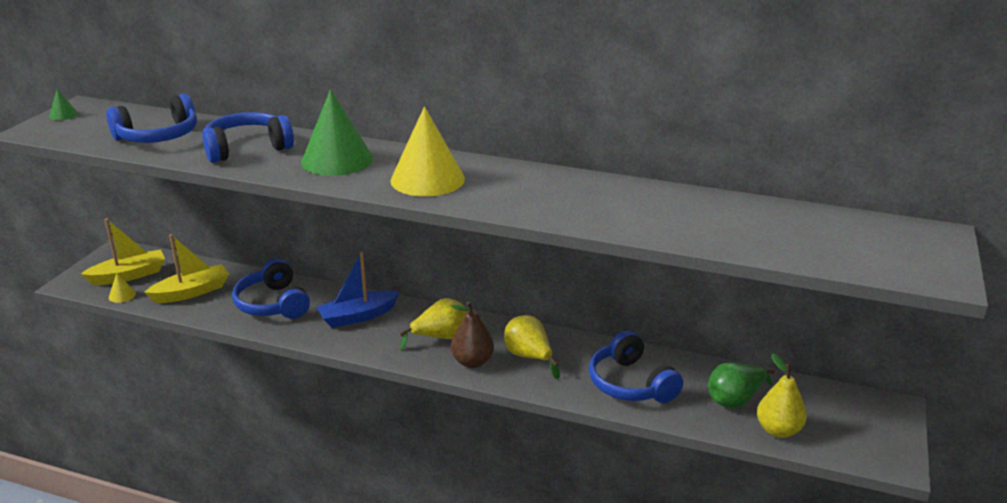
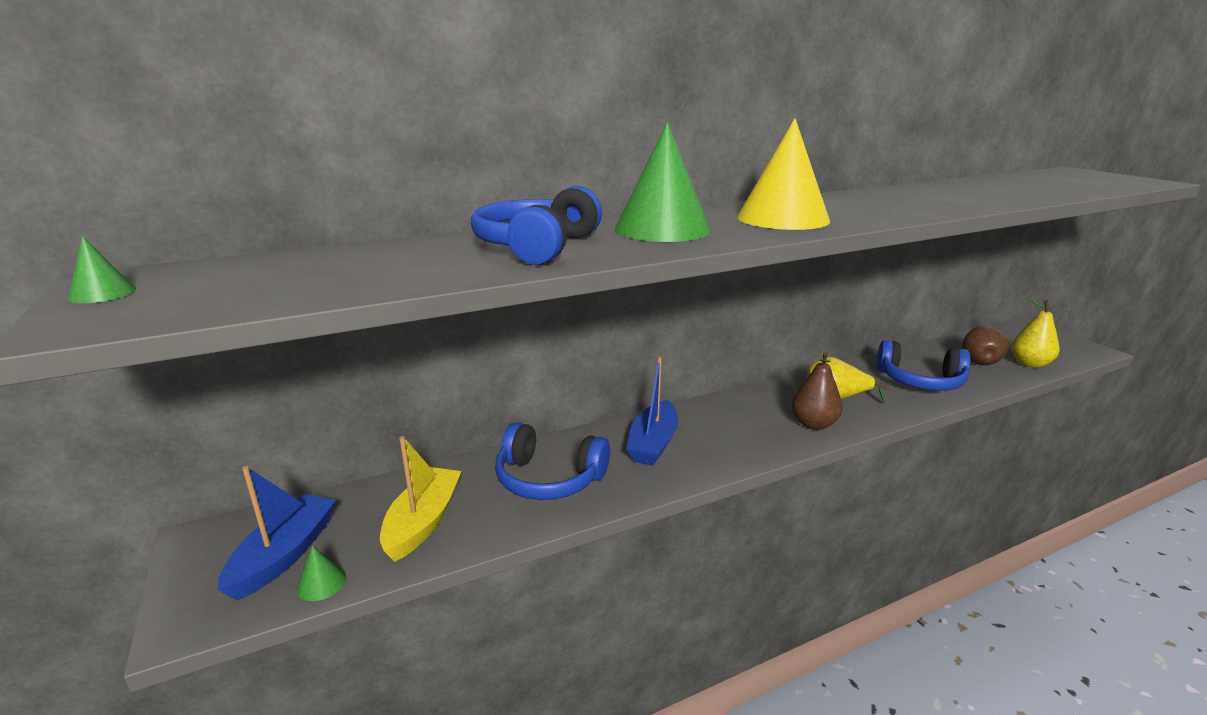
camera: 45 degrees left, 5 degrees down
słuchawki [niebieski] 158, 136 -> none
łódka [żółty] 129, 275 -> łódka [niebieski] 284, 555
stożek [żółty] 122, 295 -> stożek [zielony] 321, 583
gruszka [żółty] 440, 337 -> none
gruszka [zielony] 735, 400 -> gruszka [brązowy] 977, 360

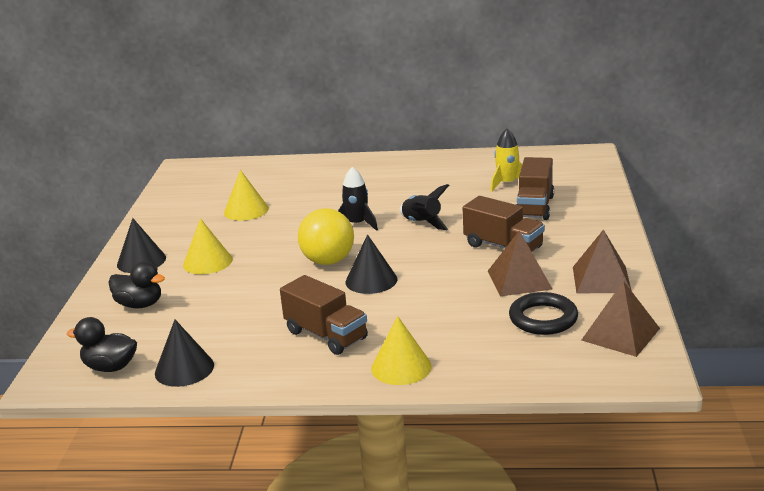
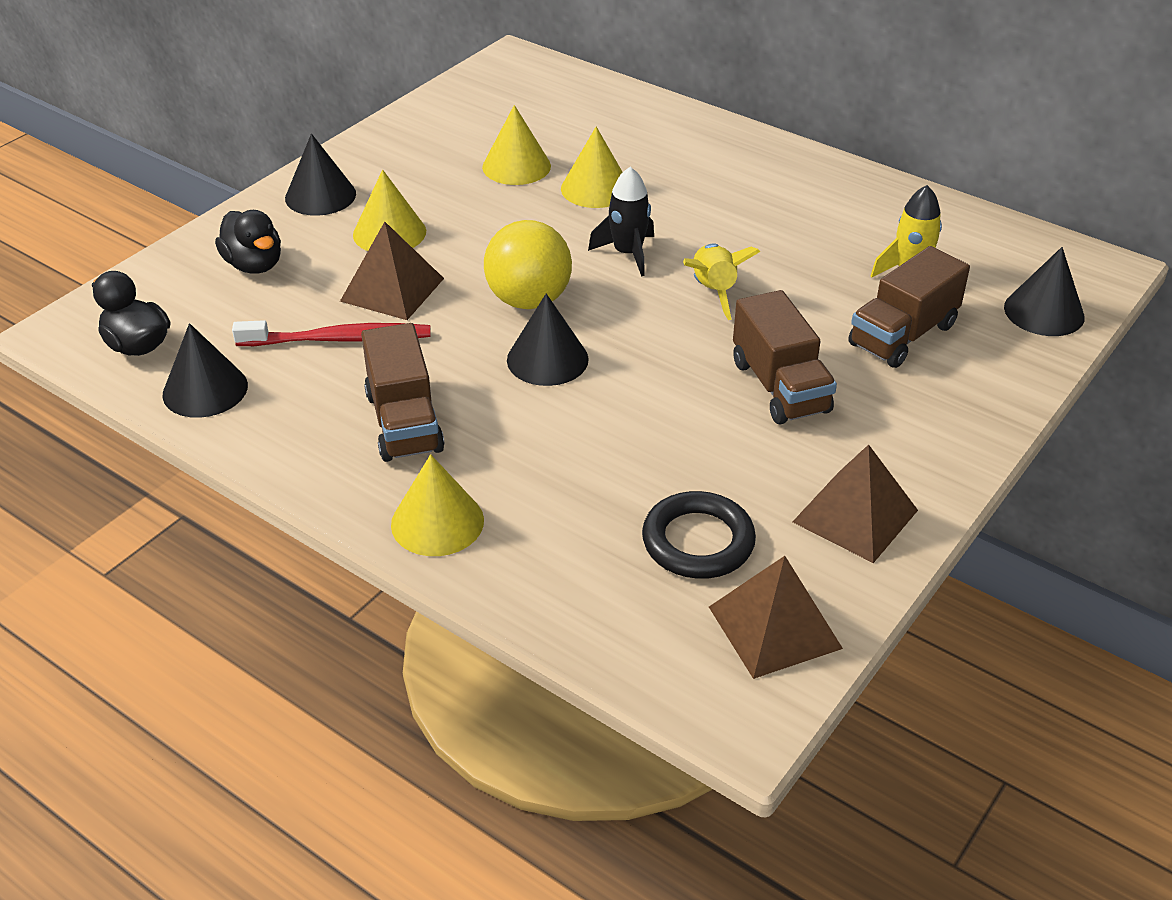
camera: 30 degrees right, 15 degrees up
rakieta [czarny] 422, 223 -> rakieta [żółty] 713, 291
piramida [brązowy] 519, 280 -> piramida [brązowy] 392, 289, shifted
none -> stożek [żółty] 595, 188
none -> stożek [czarny] 1044, 312
none -> szczoteczka do zębów [czerwony] 338, 339

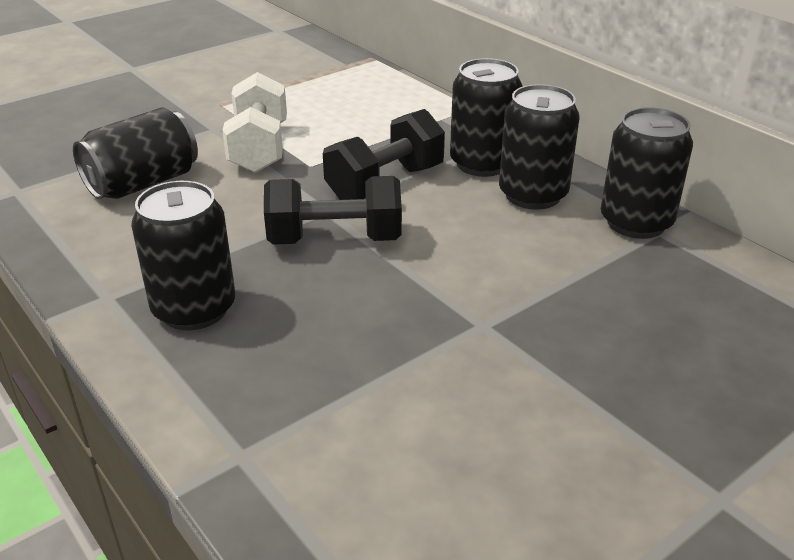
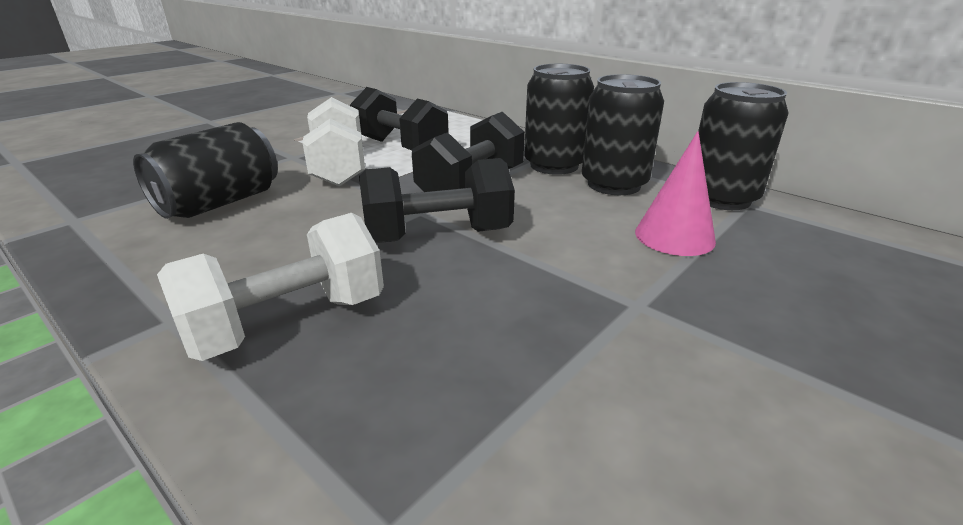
camera: 10 degrees left, 5 degrees down
puszka [czarny] 194, 309 -> hantel [biały] 288, 323
none -> hantel [czarny] 400, 147
none -> stożek [różowy] 674, 236

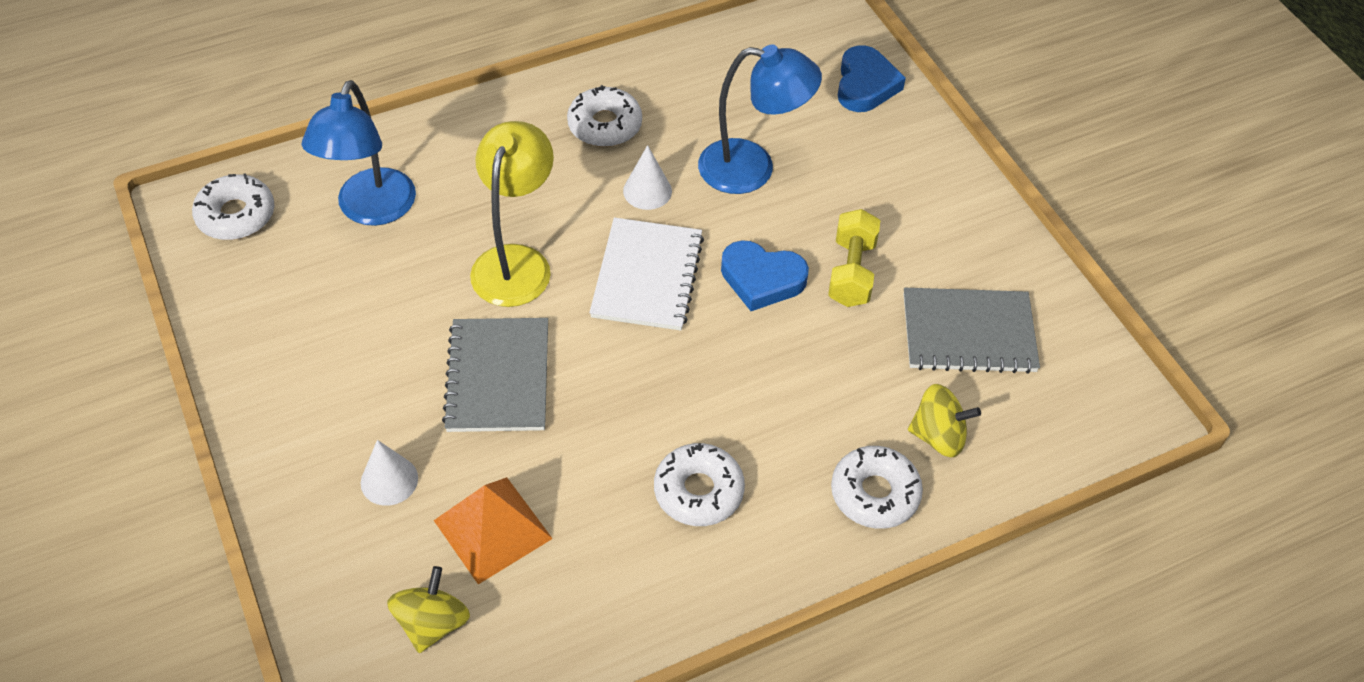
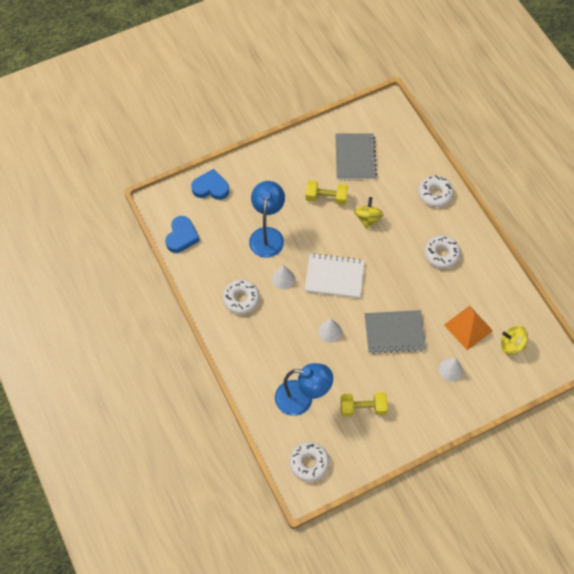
camera: 90 degrees left, 10 degrees up
lampka [żółty] 516, 262 -> stożek [biały] 330, 331
serce [niebieski] 762, 279 -> serce [niebieski] 182, 236, shifted
bączek [żółty] 938, 436 -> bączek [żółty] 367, 218, shifted
none -> hantel [żółty] 363, 408

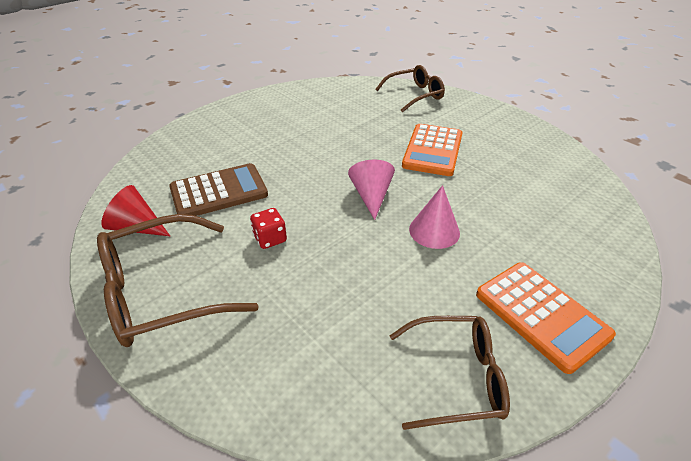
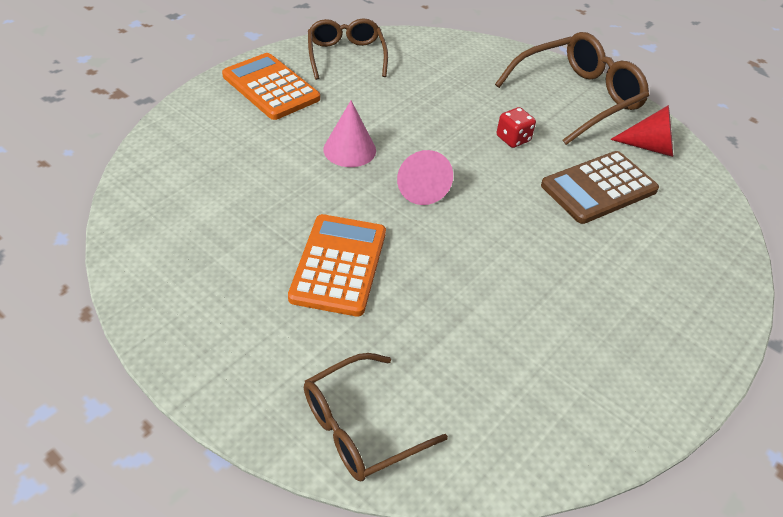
camera: 170 degrees right, 5 degrees up
okulary [brązowy] 455, 377 -> okulary [brązowy] 346, 56, 90 degrees clockwise

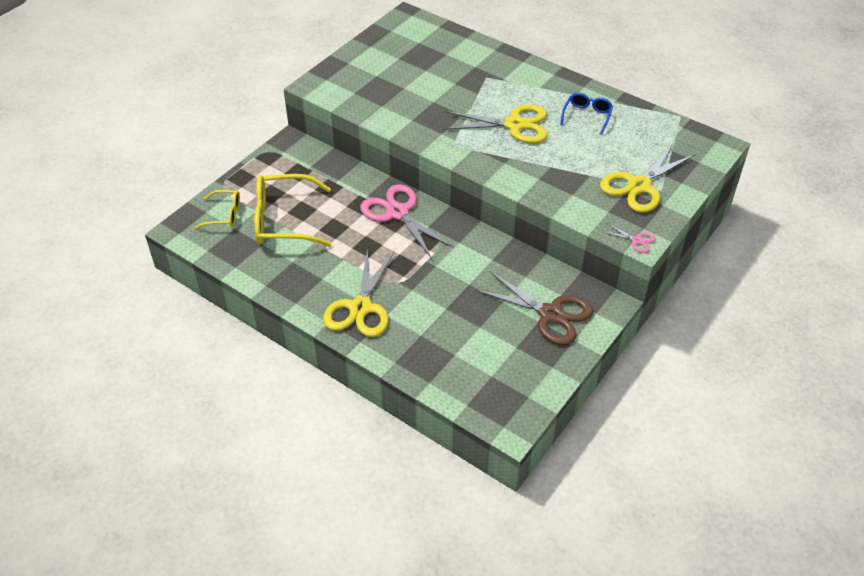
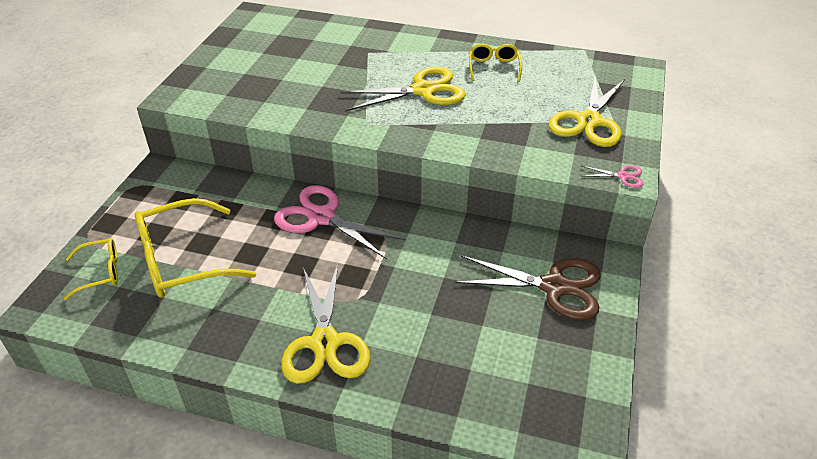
camera: 20 degrees left, 5 degrees down
okulary [niebieski] 587, 116 -> okulary [żółty] 494, 67

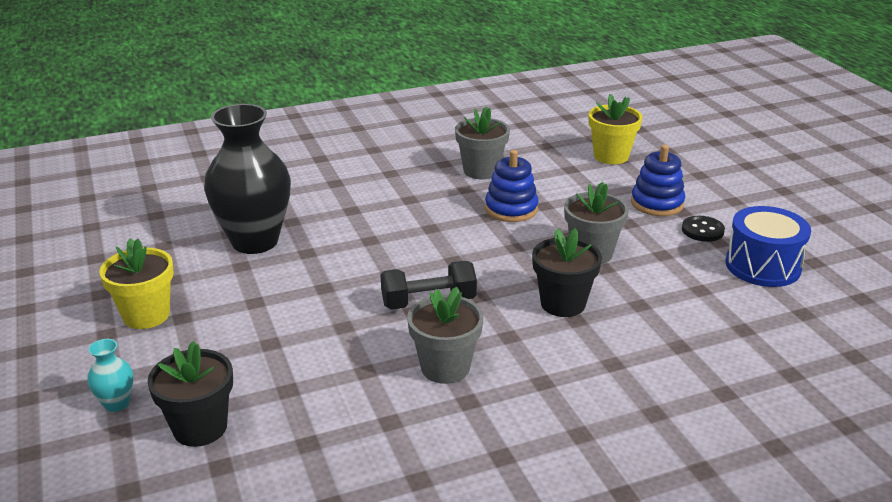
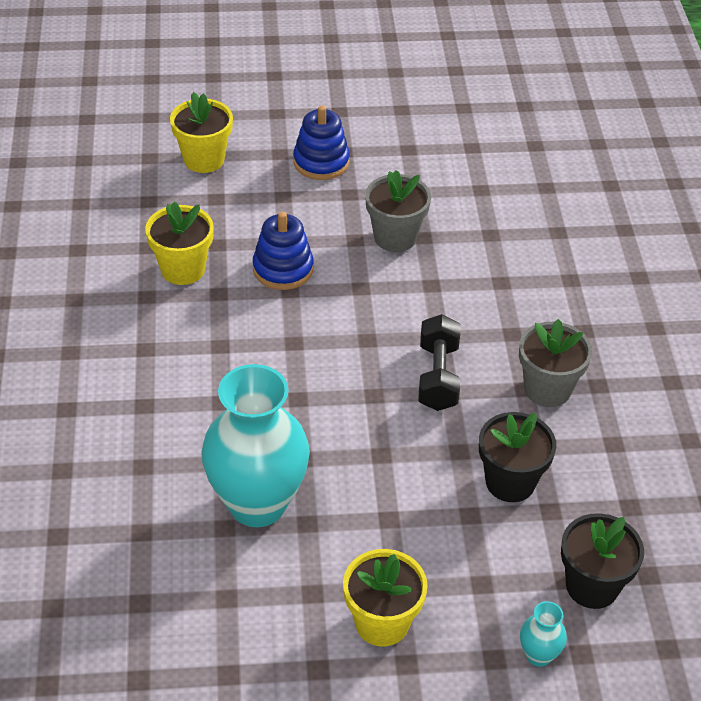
camera: 75 degrees left, 15 degrees up
wazon [czarny] 255, 241 -> wazon [turkusowy] 257, 504
doniczka [szary] 481, 171 -> doniczka [żółty] 183, 269
bęben [niebieski] 762, 266 -> none
guzik [czarny] 702, 230 -> none
doniczka [czarny] 563, 304 -> doniczka [czarny] 510, 482, shifted

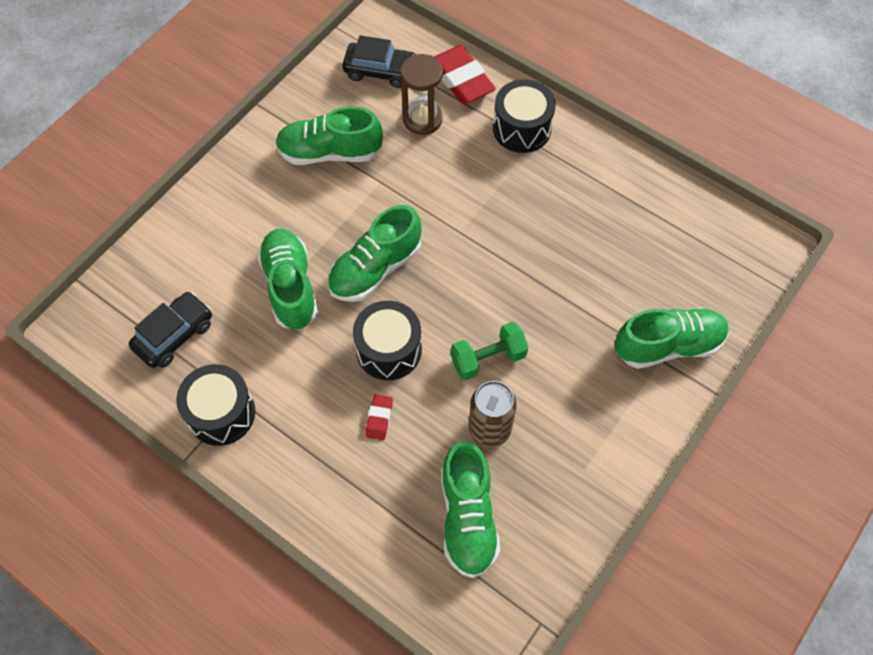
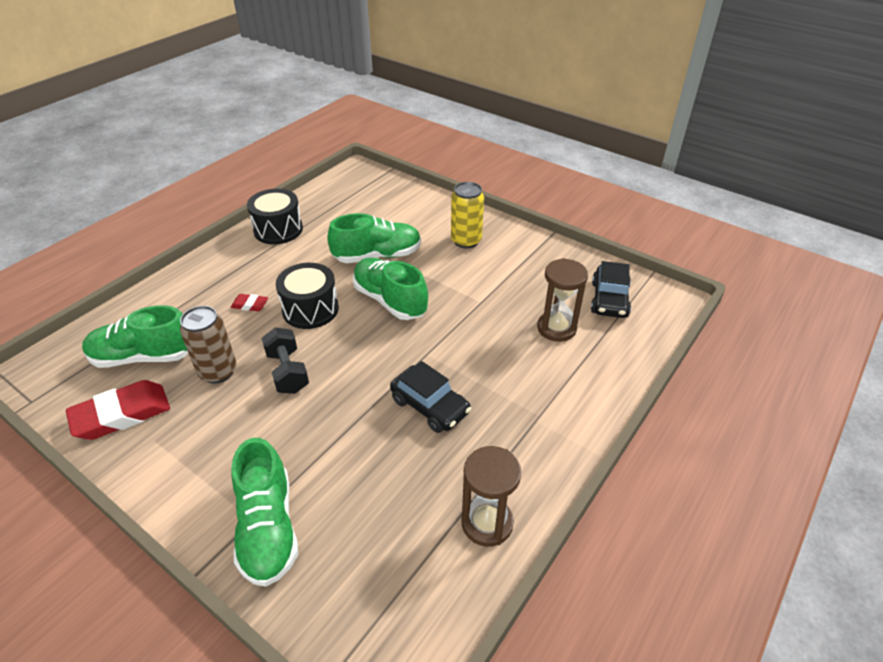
camera: 90 degrees right, 20 degrees down
gumka do mazania [czerwony] 461, 79 -> gumka do mazania [czerwony] 122, 414, shifted
bęben [czarny] 522, 128 -> none
but [zielony] 330, 152 -> none
samochód [czarny] 174, 335 -> samochód [czarny] 430, 406, shifted
hantel [zielony] 488, 358 -> hantel [czarny] 287, 372
none -> puszka [żółty] 466, 241
none -> klepsydra [brązowy] 487, 523

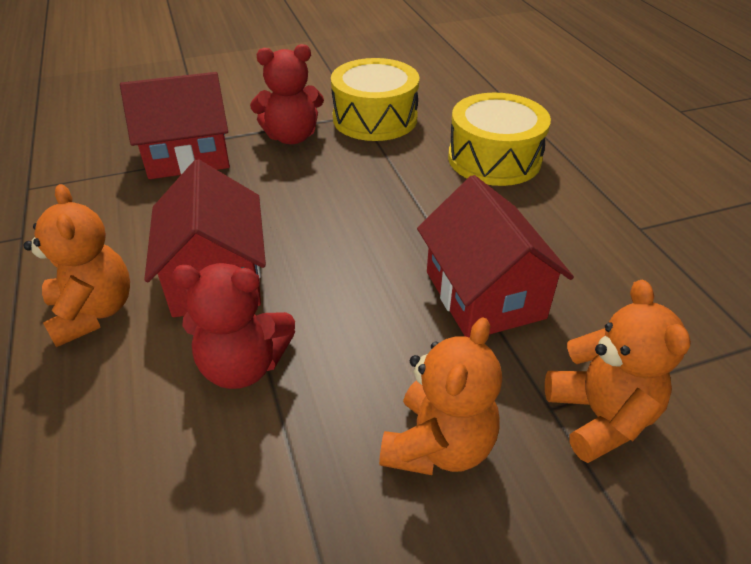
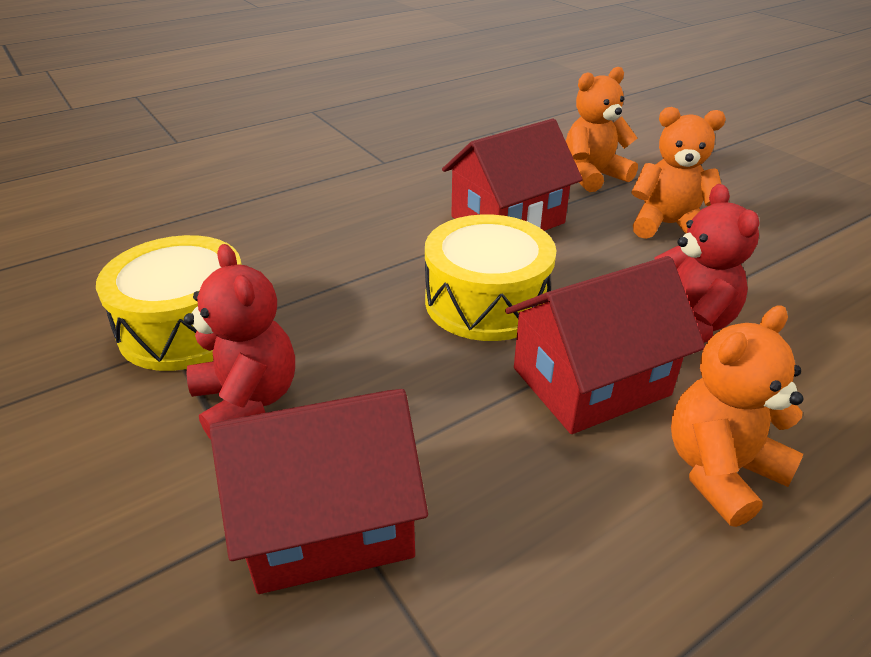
camera: 105 degrees left, 5 degrees down
domek [czerwony] 188, 156 -> domek [czerwony] 328, 520, 75 degrees counterclockwise
bęben [żółty] 494, 159 -> bęben [żółty] 486, 301, shifted

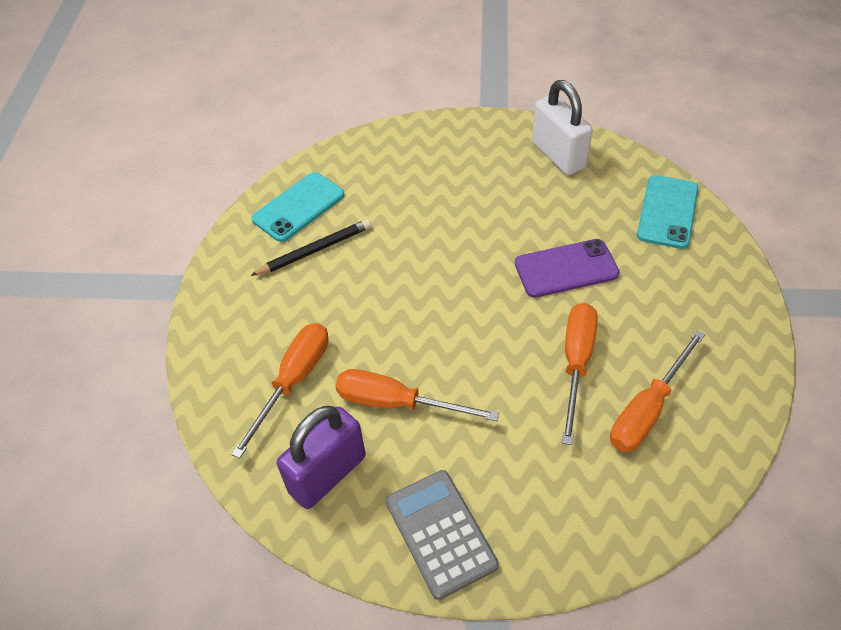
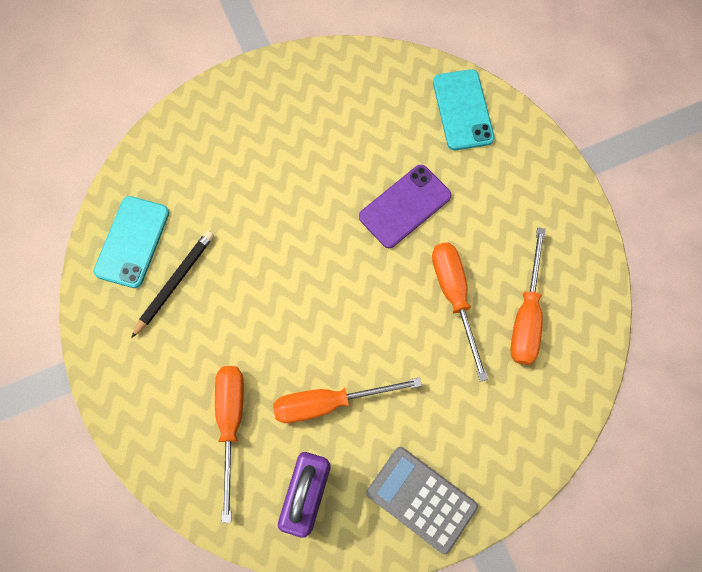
camera: 30 degrees left, 20 degrees up
kłódka [biały] 558, 155 -> none

